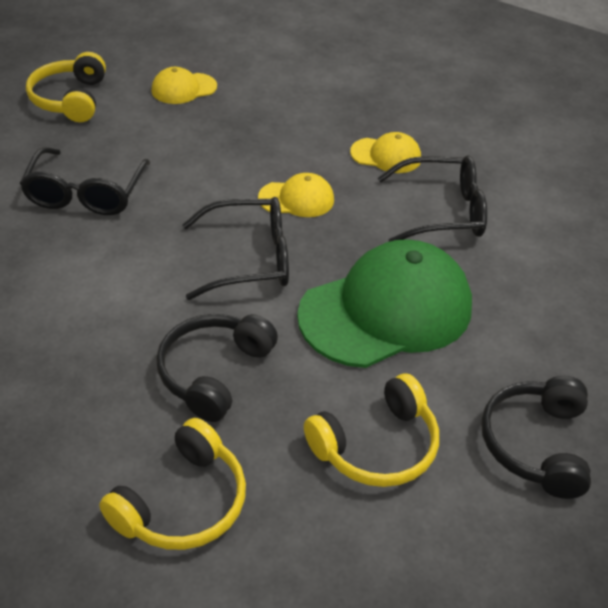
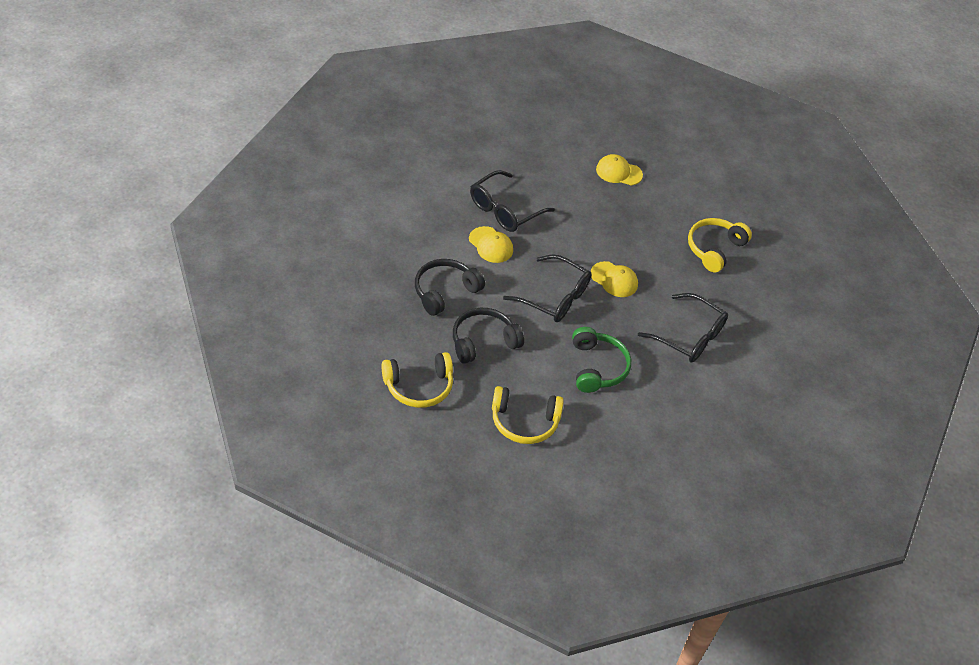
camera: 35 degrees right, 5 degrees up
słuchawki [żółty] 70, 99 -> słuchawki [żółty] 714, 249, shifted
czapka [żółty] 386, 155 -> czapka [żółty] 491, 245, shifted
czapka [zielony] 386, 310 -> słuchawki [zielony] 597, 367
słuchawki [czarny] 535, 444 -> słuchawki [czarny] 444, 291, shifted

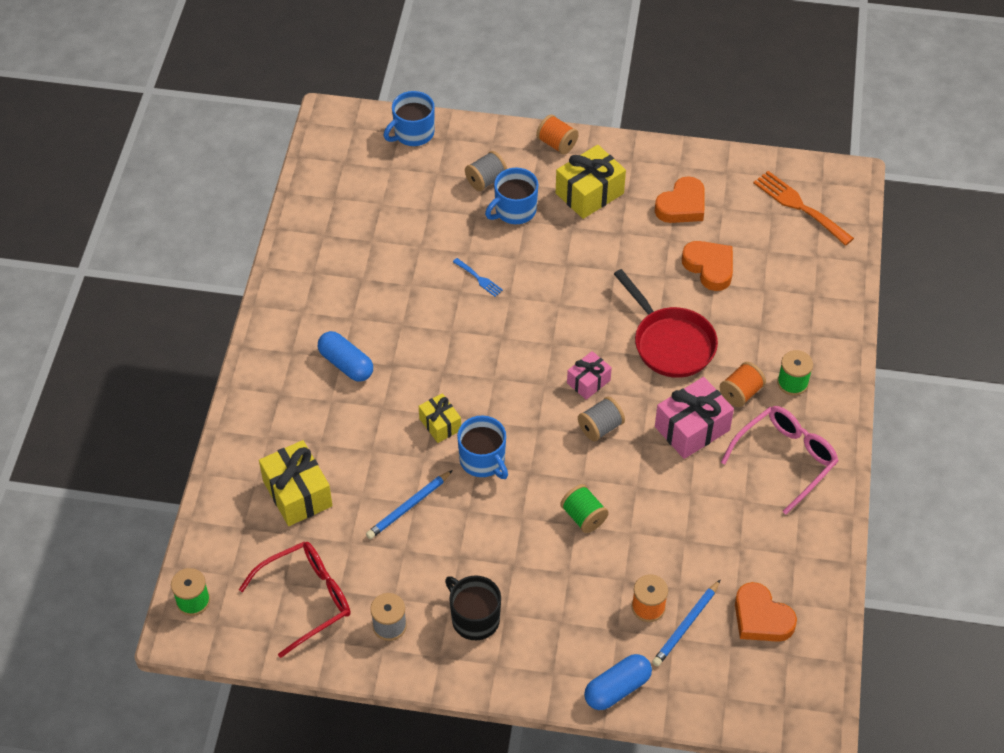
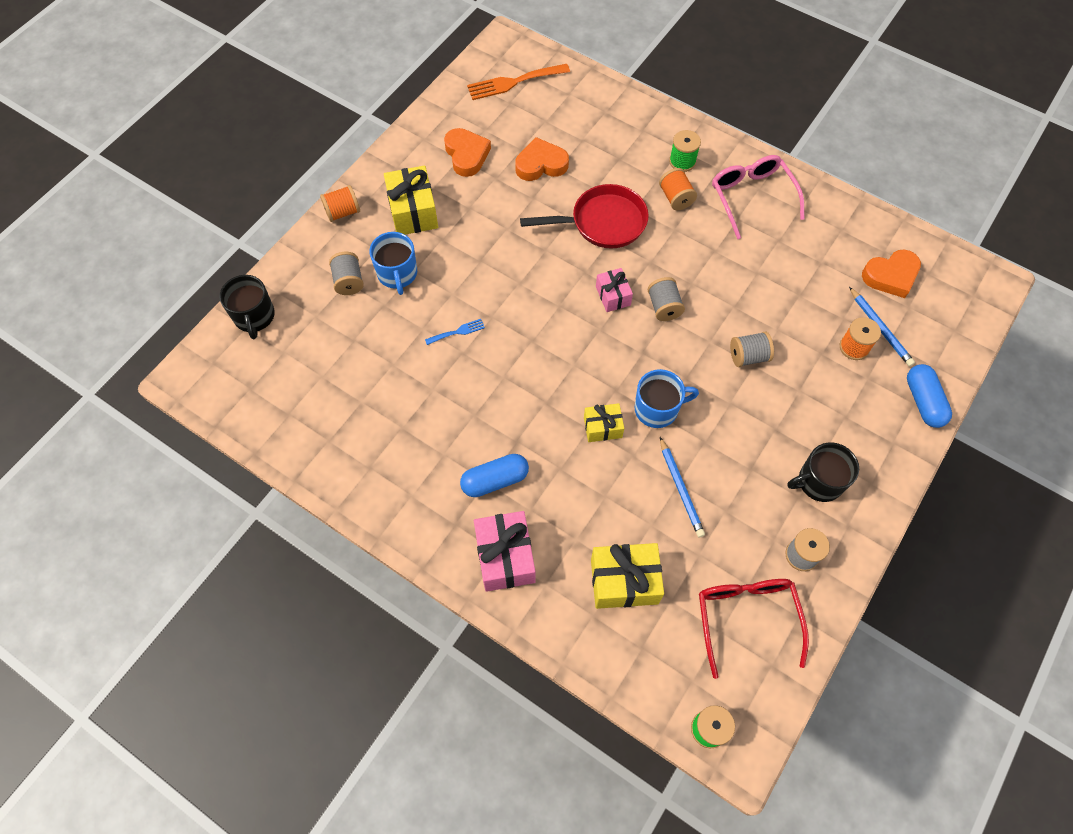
camera: 65 degrees left, 10 degrees up
kubek [niebieski] 413, 133 -> kubek [czarny] 254, 317
prezent [różowy] 692, 428 -> prezent [różowy] 505, 557, shifted
szpulka [zielony] 583, 517 -> szpulka [szary] 748, 356

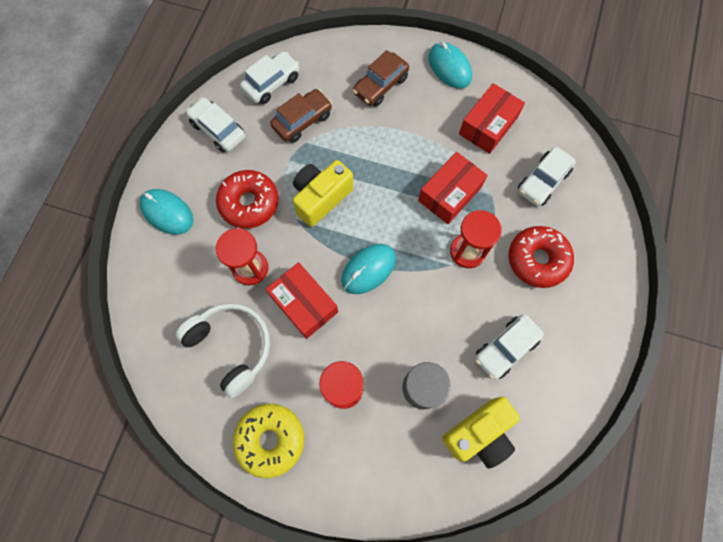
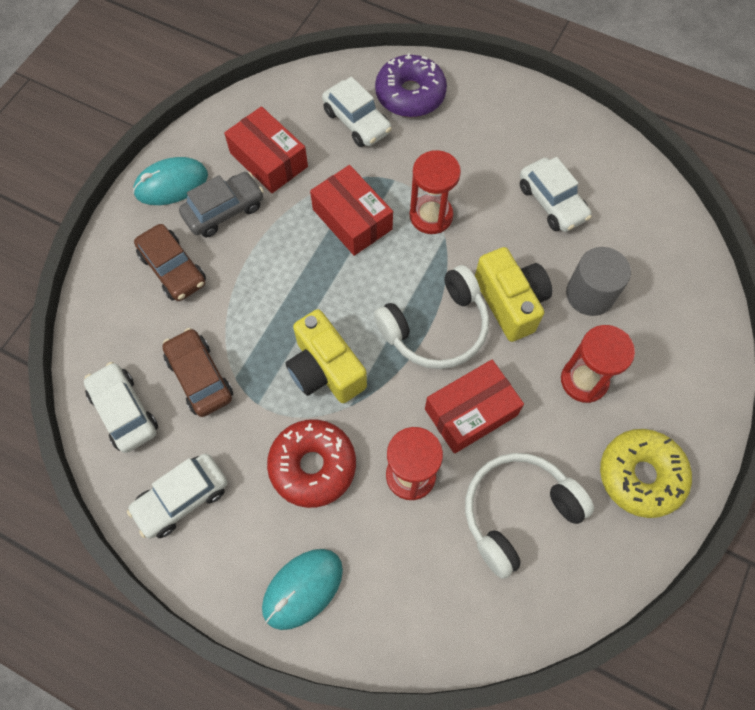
camera: 80 degrees left, 5 degrees down
donut [czerwony] 537, 260 -> none
myszka [turkusowy] 368, 269 -> słuchawki [biały] 436, 328
aparat fotograficzny [żółty] 479, 434 -> aparat fotograficzny [żółty] 510, 302, shifted
none -> donut [fioletowy] 410, 94
none -> samochód [szary] 224, 210

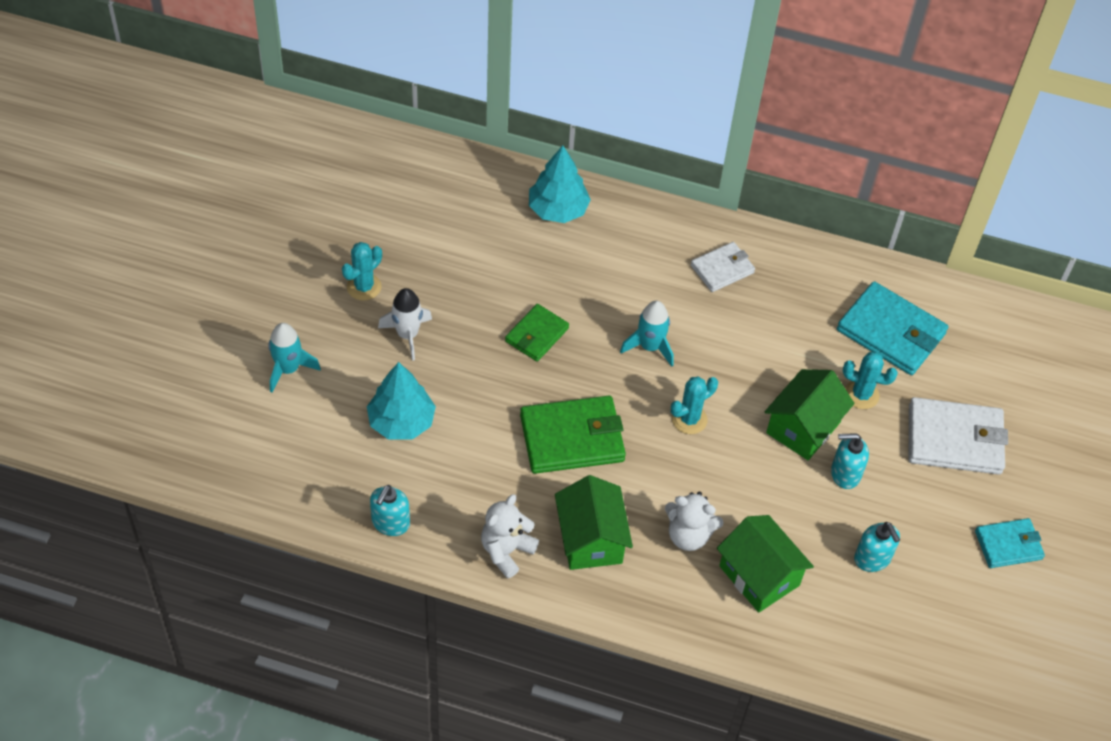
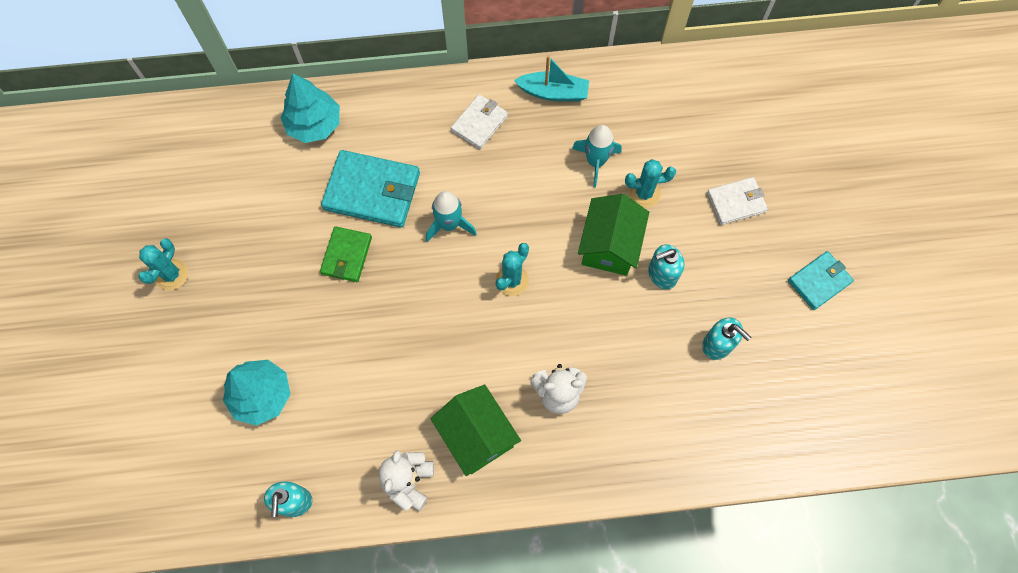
camera: 20 degrees left, 15 degrees up
portfel [turkusowy] 891, 332 -> portfel [turkusowy] 372, 191, shifted
rakieta [biały] 407, 335 -> none
rakieta [turkusowy] 288, 369 -> rakieta [turkusowy] 595, 162, shifted
portfel [zielony] 572, 438 -> none
portfel [biały] 955, 439 -> portfel [biały] 736, 202, x0.59
domek [zielony] 759, 575 -> none
none -> łódka [turkusowy] 553, 92

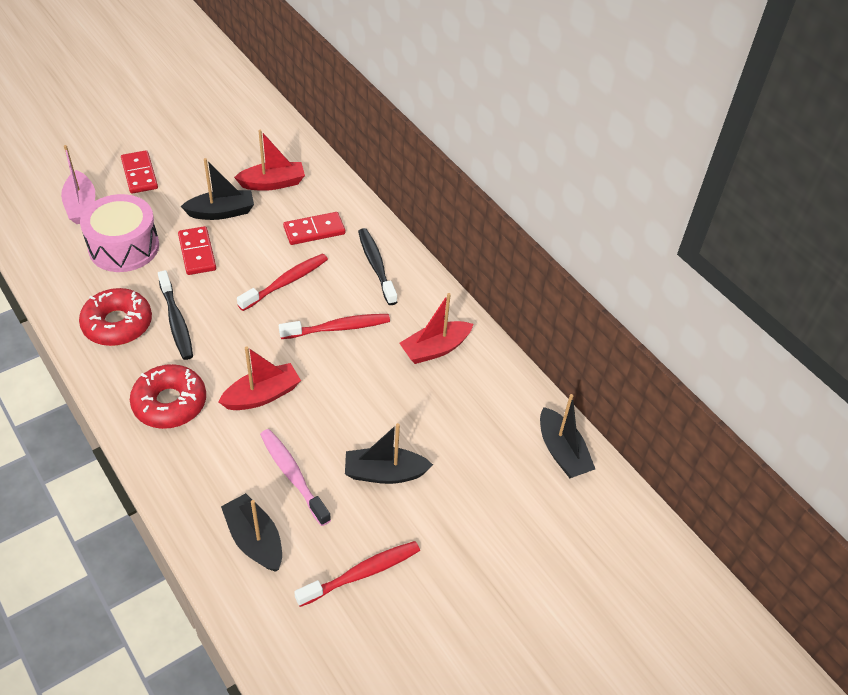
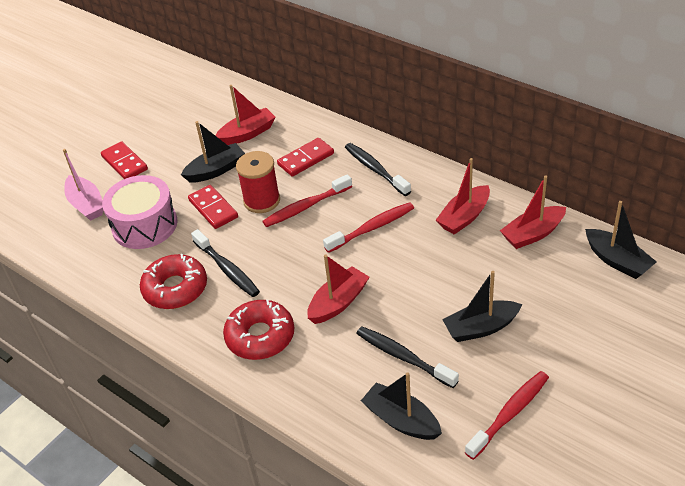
camera: 10 degrees left, 5 degrees down
szczoteczka do zębów [czerwony] 286, 282 -> szczoteczka do zębów [czerwony] 305, 207, 150 degrees counterclockwise
szczoteczka do zębów [różowy] 293, 475 -> szczoteczka do zębów [czarny] 403, 357
none -> szpulka [czerwony] 262, 201
none -> łódka [czerwony] 532, 234

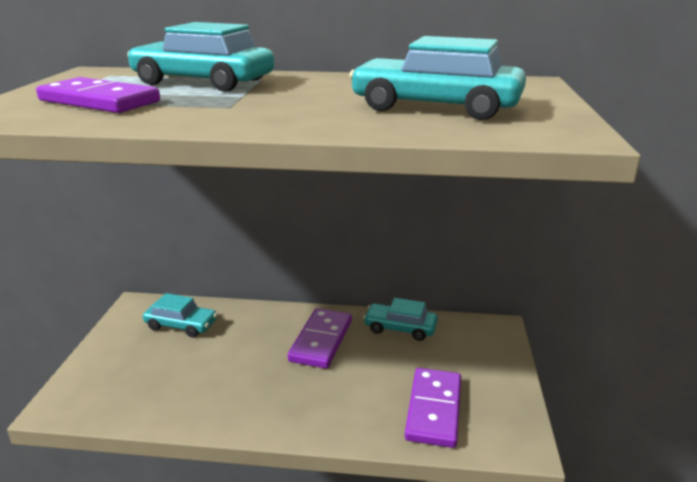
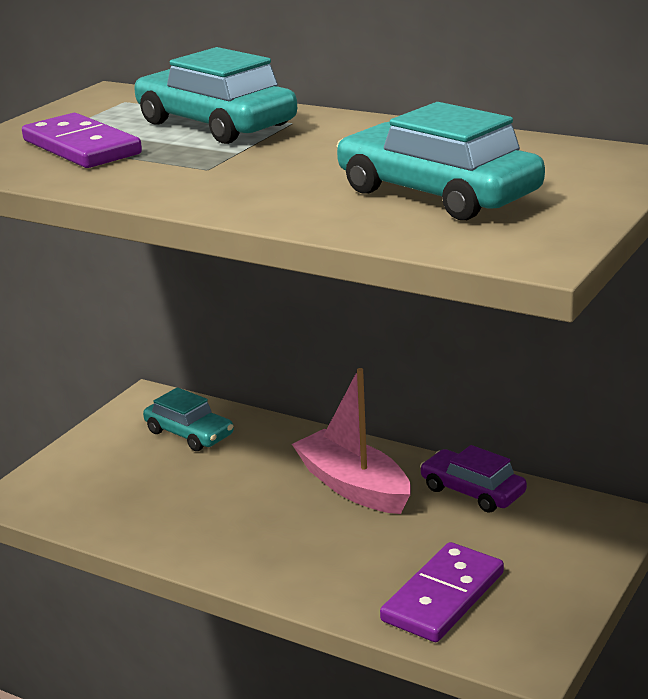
camera: 25 degrees right, 0 degrees up
samochód [turkusowy] 400, 328 -> samochód [fioletowy] 472, 491
kostka domina [fioletowy] 321, 341 -> łódka [różowy] 353, 486

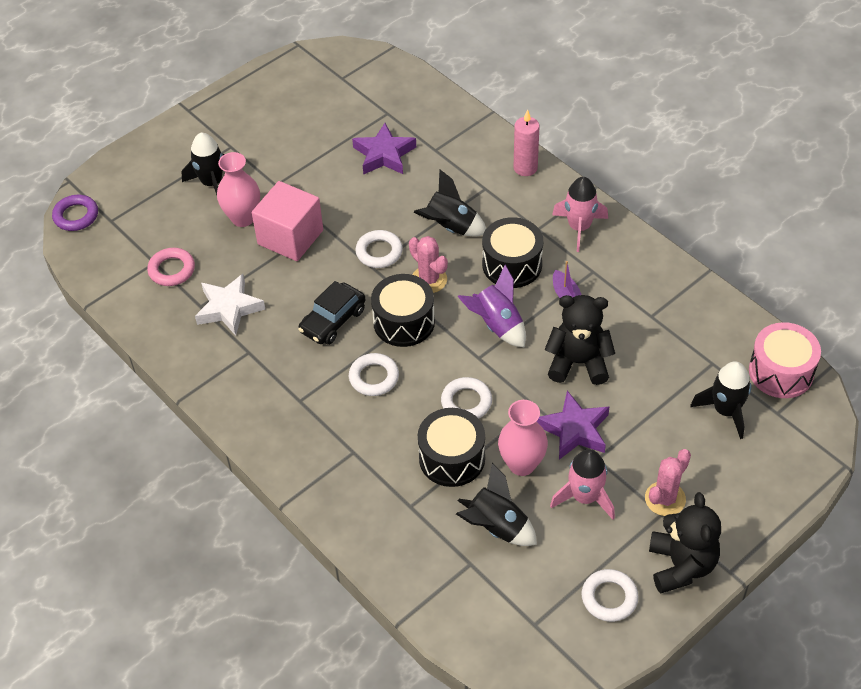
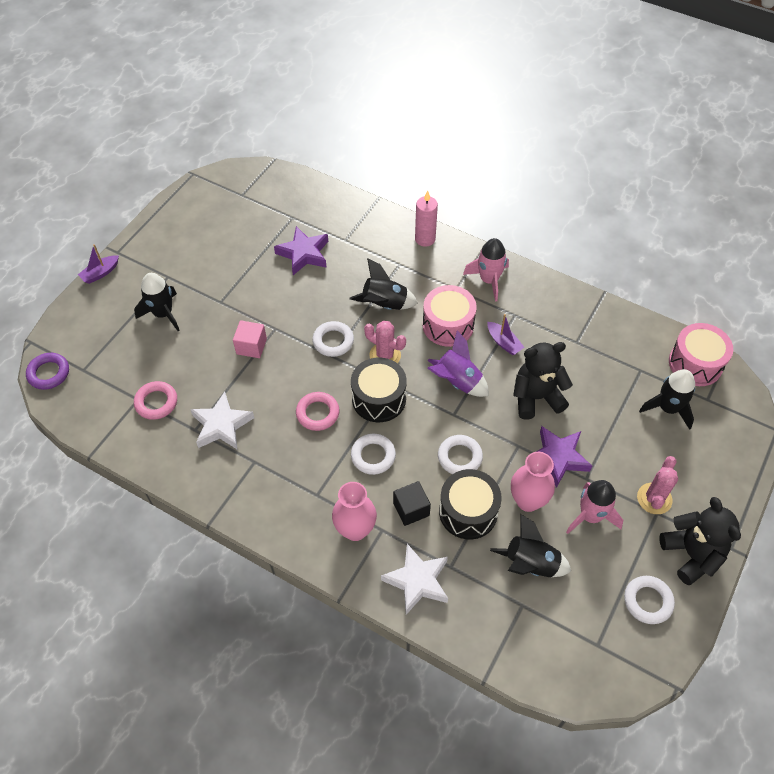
camera: 20 degrees left, 5 degrees up
wazon [różowy] 243, 218 -> wazon [różowy] 355, 529, shifted
sześcian [różowy] 290, 237 -> sześcian [różowy] 251, 346, x0.58
bęben [czarny] 512, 264 -> bęben [różowy] 448, 325
samochód [czarny] 333, 321 -> pierścień [różowy] 317, 413
none -> łódka [fioletowy] 100, 273
none -> sześcian [czarny] 411, 509
none -> gwiazda [biały] 417, 581

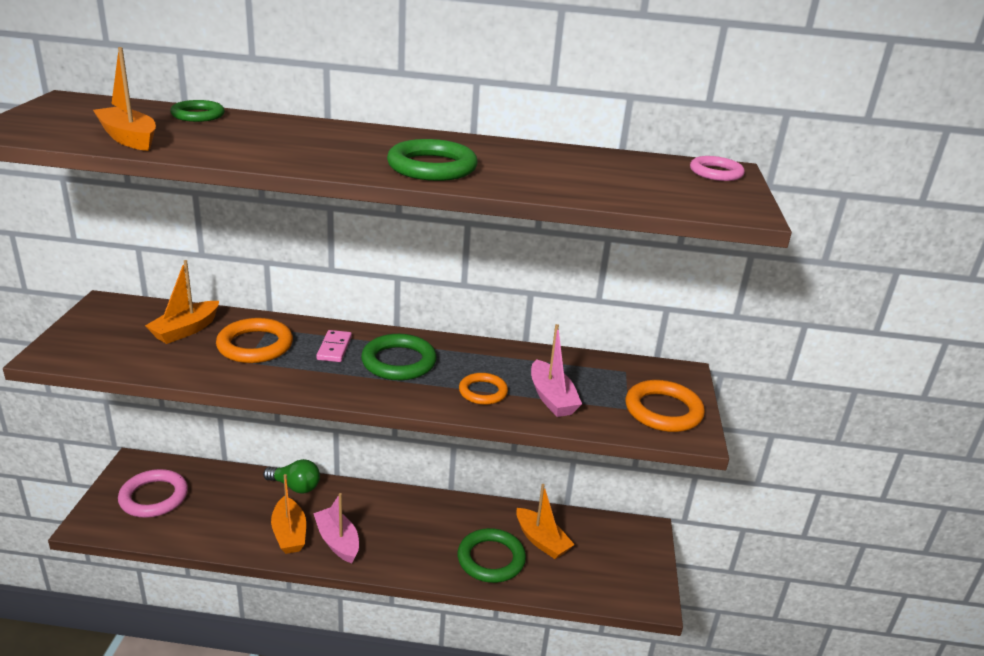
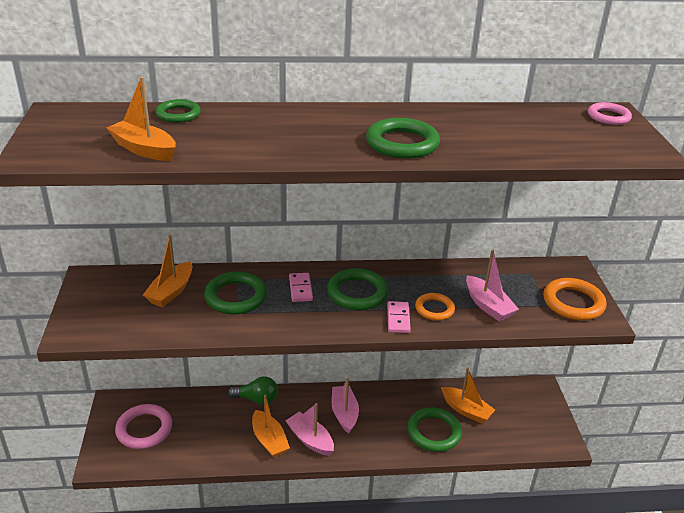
camera: 10 degrees left, 5 degrees up
pierścień [pomarańczowy] 255, 345 -> pierścień [zielony] 236, 297
none -> kostka domina [różowy] 398, 319
none -> łódka [różowy] 344, 413

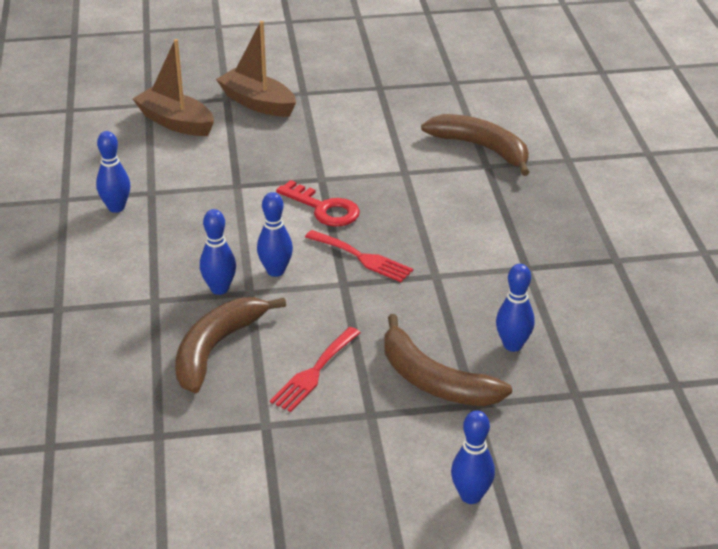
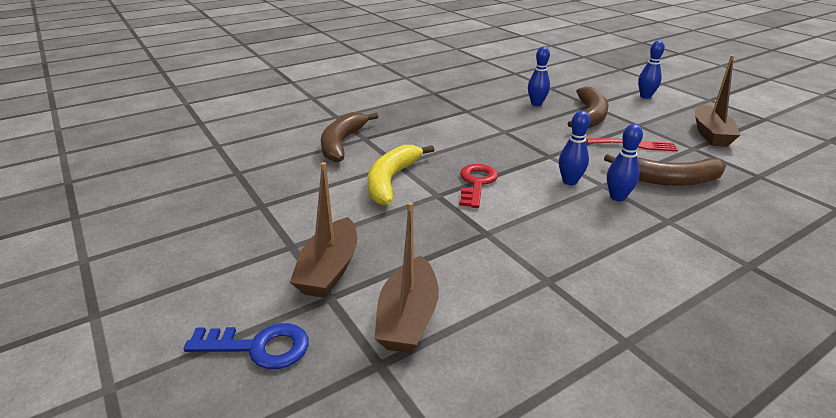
camera: 115 degrees left, 5 degrees down
kręgiel [niebieski] 116, 207 -> none
widelec [czerwony] 362, 257 -> none
none -> łódka [brązowy] 710, 134
none -> banan [żółty] 391, 180
none -> klucz [niebieski] 259, 347

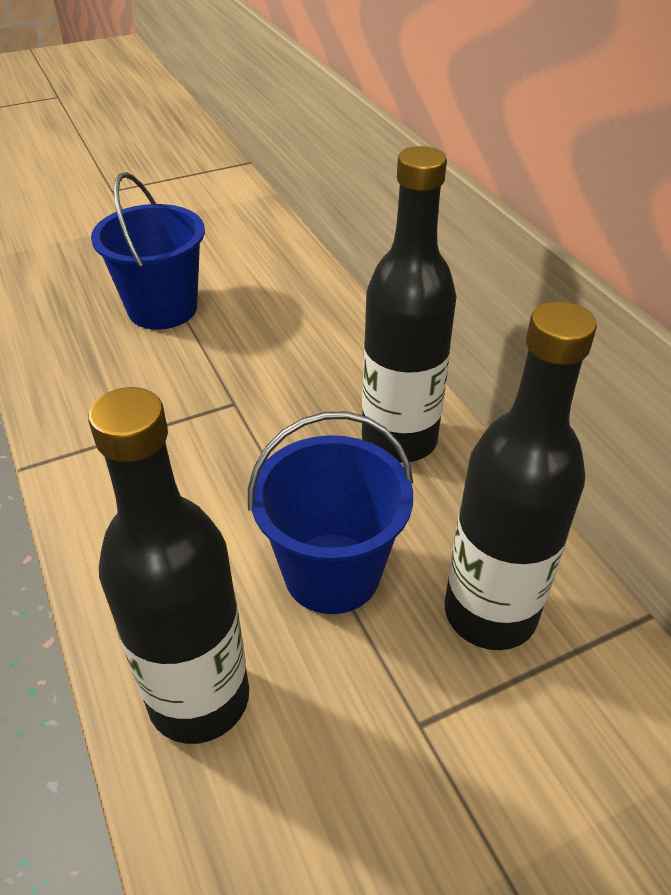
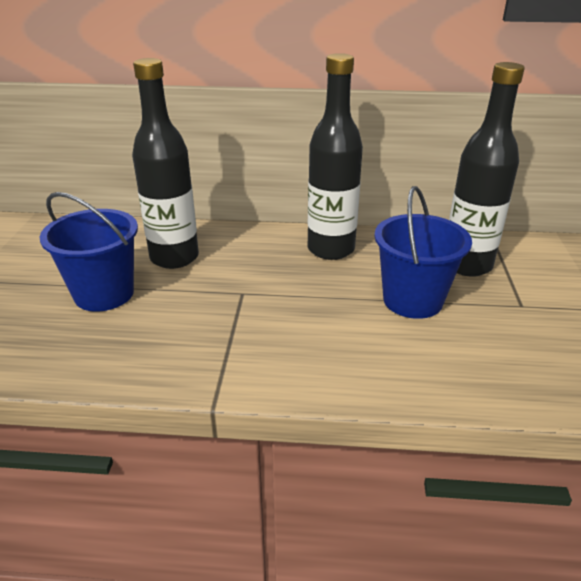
camera: 60 degrees left, 10 degrees down
butelka [czarny] 199, 698 -> butelka [czarny] 174, 258, shifted

